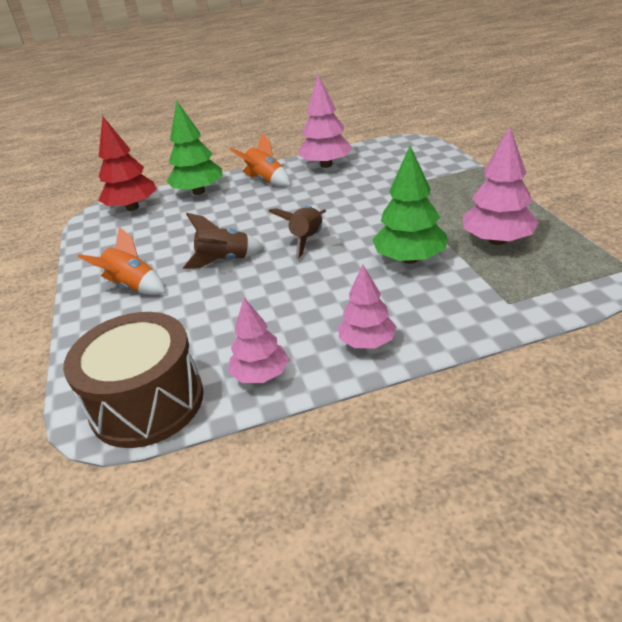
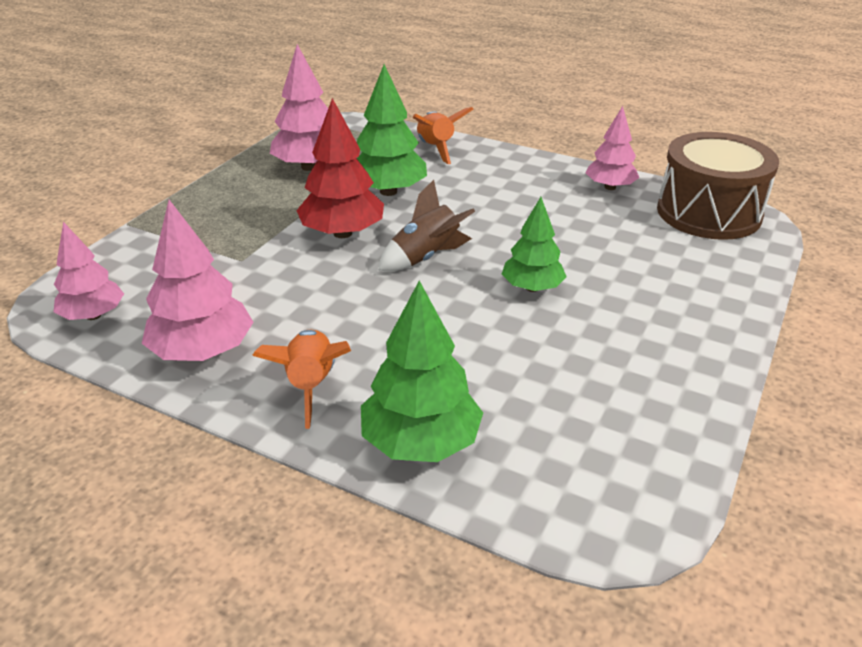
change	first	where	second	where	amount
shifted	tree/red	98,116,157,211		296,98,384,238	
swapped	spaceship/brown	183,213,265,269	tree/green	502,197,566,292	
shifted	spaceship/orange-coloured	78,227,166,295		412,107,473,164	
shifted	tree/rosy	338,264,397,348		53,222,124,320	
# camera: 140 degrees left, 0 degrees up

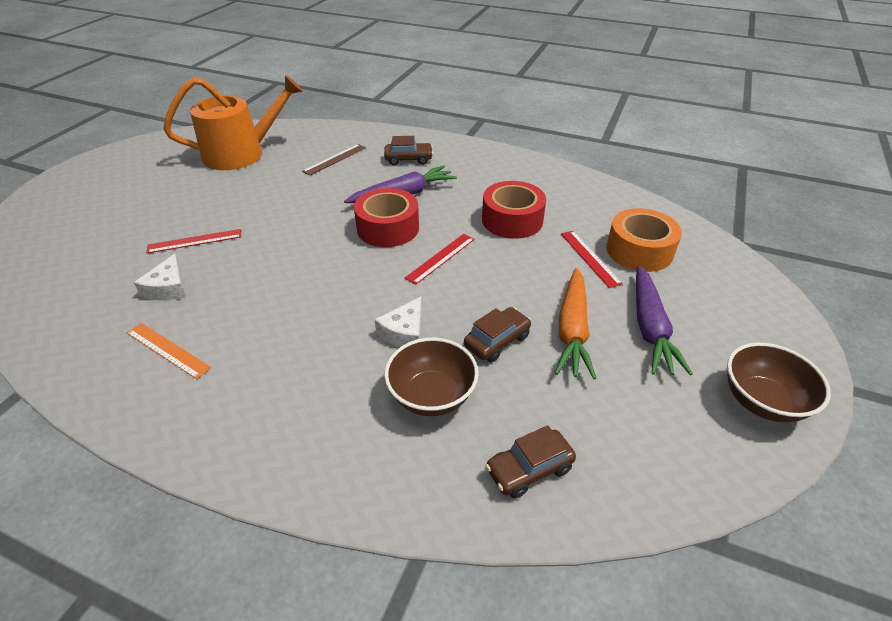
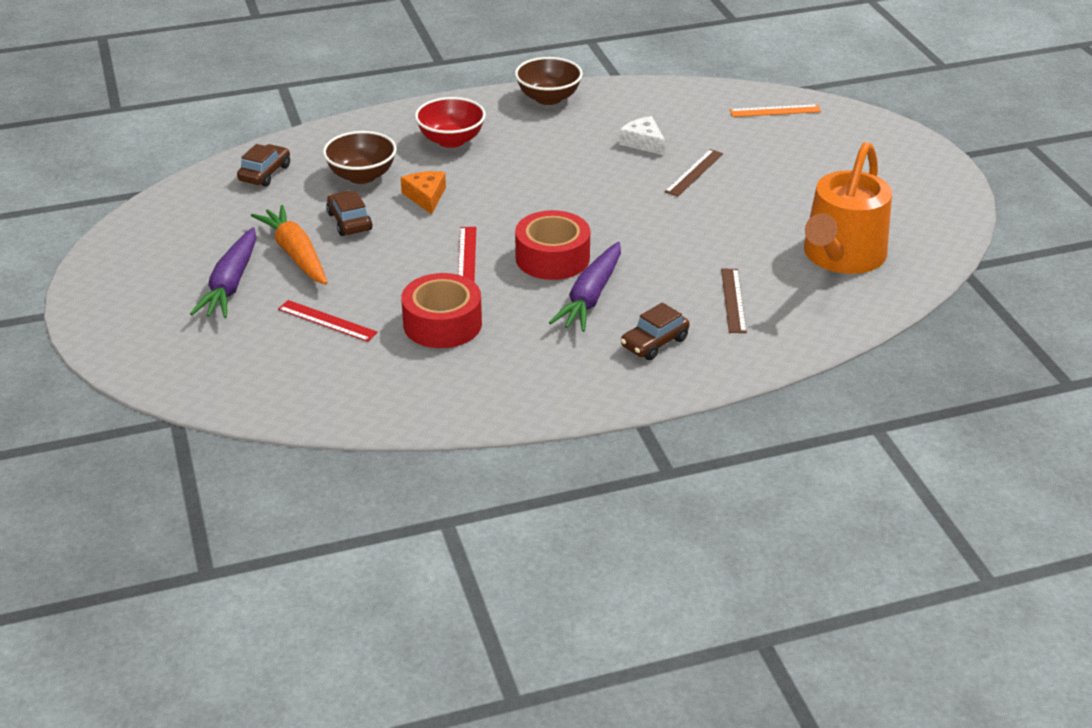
change	first	where	second	where	amount
gone	sticky tape/orange-coloured	606,208,682,272			
repainted	ruler/red	147,229,241,254	ruler/brown	665,149,723,196	
rotated	root vegetable/violet	636,265,693,376		190,227,256,318	135 degrees counterclockwise
repainted	piece of cheese/pure white	375,297,422,347	piece of cheese/orange-coloured	401,171,446,214	
rotated	car/brown	464,307,531,362		326,191,373,236	150 degrees clockwise
shifted	ruler/orange-coloured	127,323,211,379		730,104,821,117	
shifted	serving bowl/brown	727,343,831,423		515,57,583,105	
new			serving bowl/red	415,97,486,148	
# camera: 140 degrees right, 5 degrees down

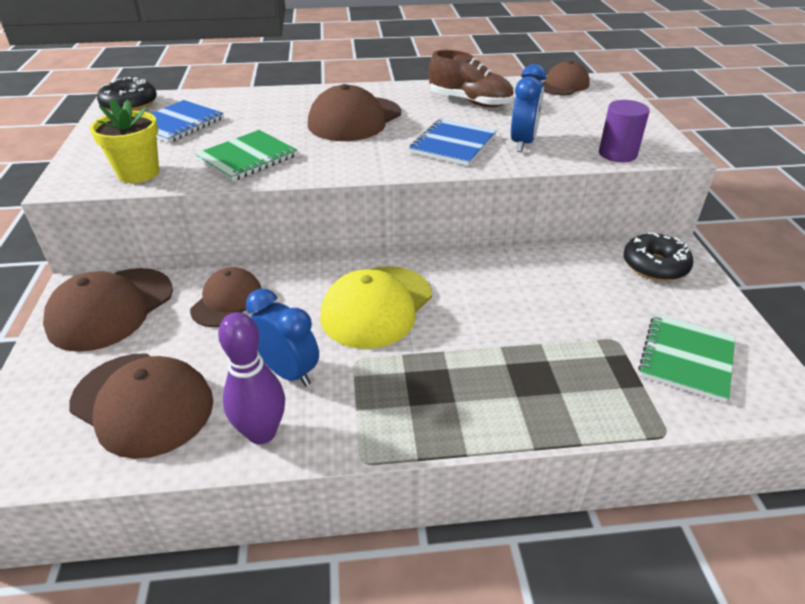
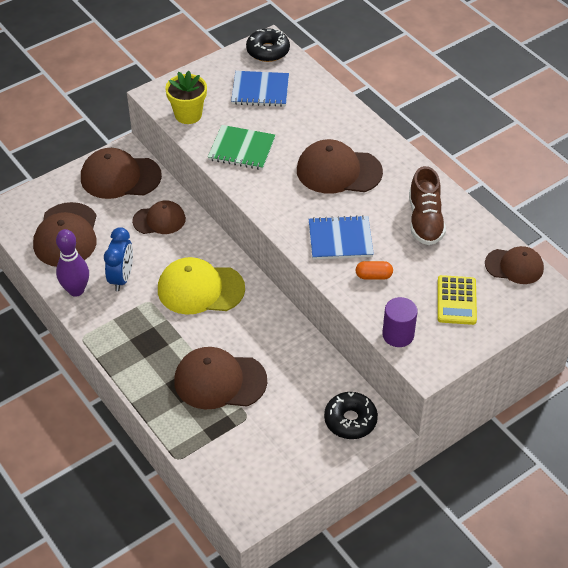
change	first	where	second	where	amount
swapped	bedside clock/blue	511,64,546,152	capsule/orange-coloured	356,261,393,280	
gone	exercise book/green	638,314,735,403			
new			pocket calculator/golden	438,275,477,325	
new			peaked cap/brown	174,347,267,409	
# camera: 60 degrees right, 10 degrees up

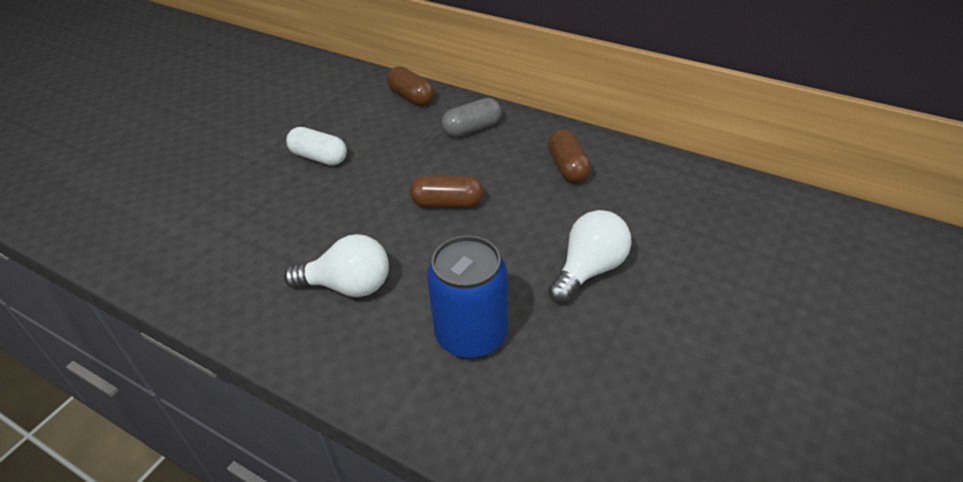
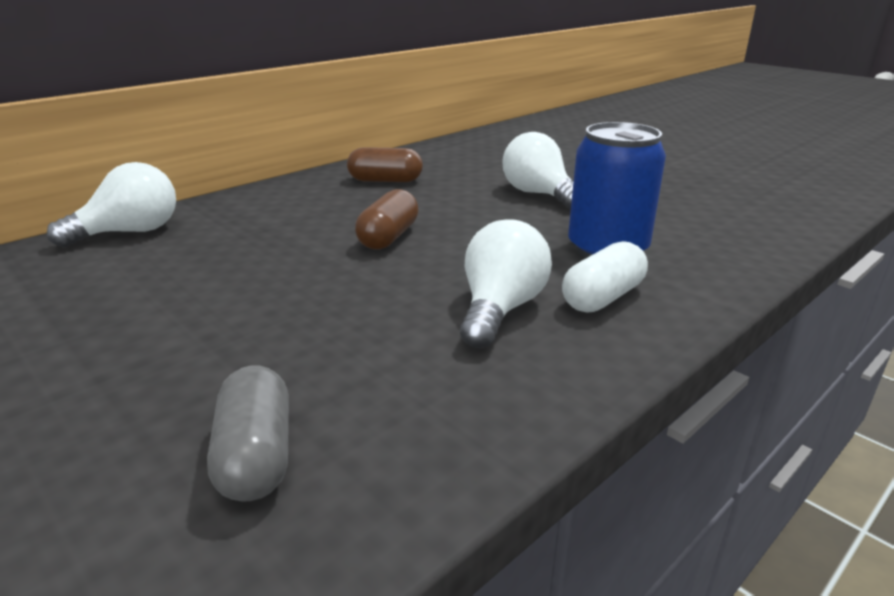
change	first	where	second	where	amount
swapped	capsule/brown	387,66,434,106	light bulb/pure white	47,162,176,247	
shifted	capsule/ash-grey	441,98,502,137		207,366,289,502	
shifted	capsule/pure white	286,127,347,166		562,241,648,312	
# camera: 75 degrees left, 15 degrees down

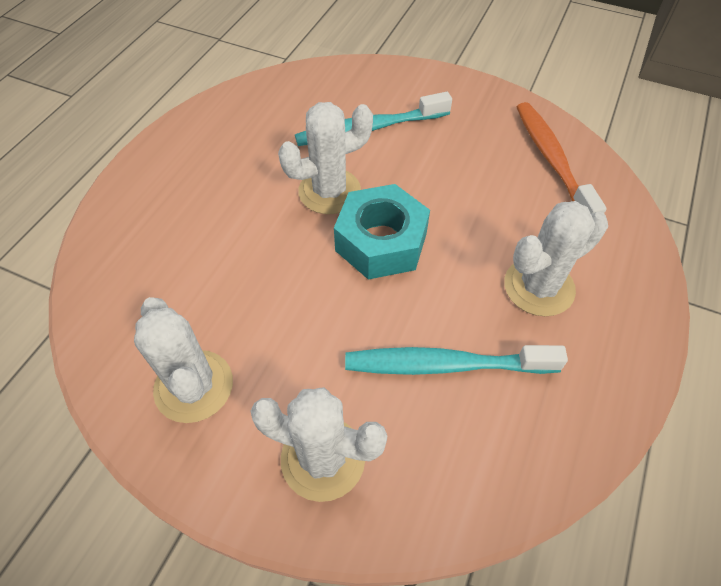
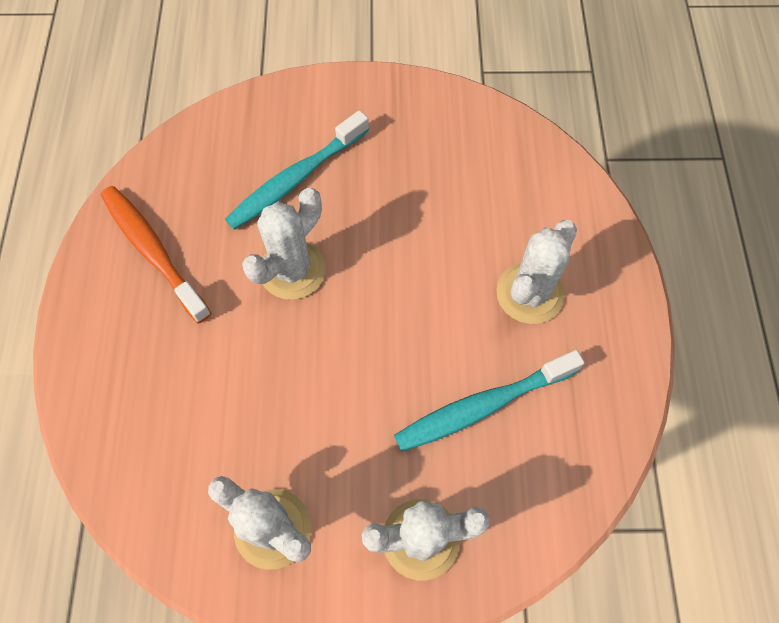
change	first	where	second	where	amount
shifted	dental brush/orange-coloured	517,102,607,214		101,186,212,323	
gone	hex nut/turquoise	334,184,430,280			
# camera: 25 degrees left, 10 degrees up

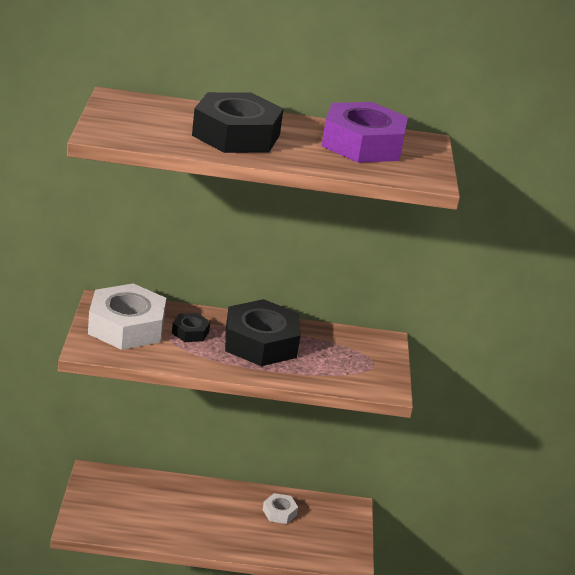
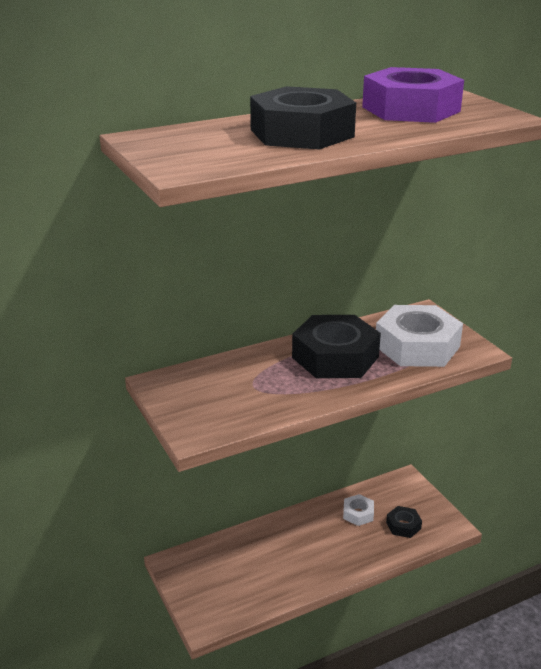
change	first	where	second	where	amount
shifted	hex nut/pure white	88,283,166,350		376,305,463,367	
shifted	hex nut/black	172,313,210,342		386,506,422,538	
# camera: 25 degrees left, 0 degrees up

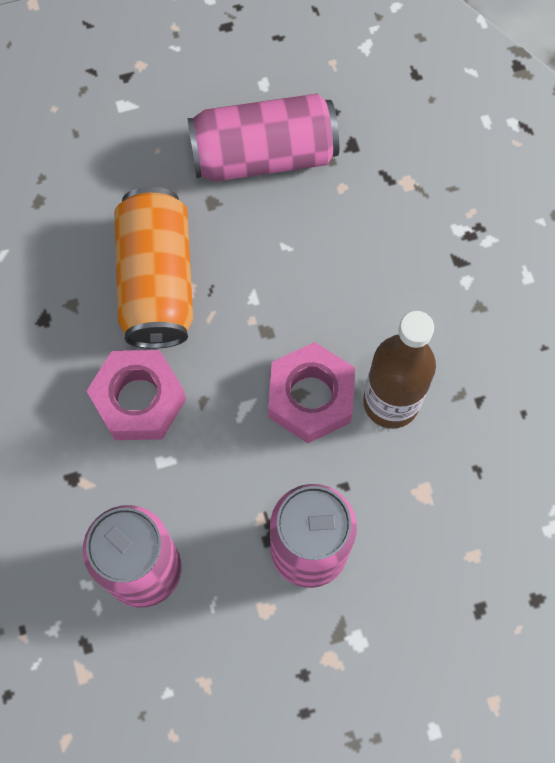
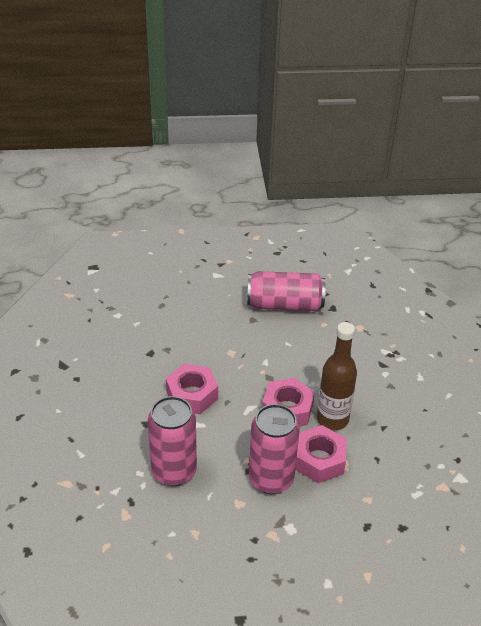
change	first	where	second	where	amount
gone	tin/orange-coloured	114,187,193,349			
new			hex nut/rosy	295,425,346,484	
# camera: 10 degrees right, 30 degrees down

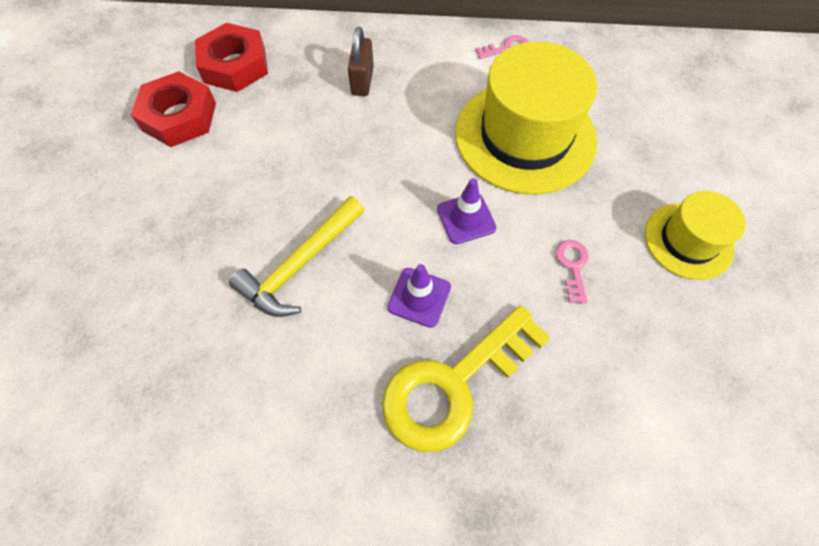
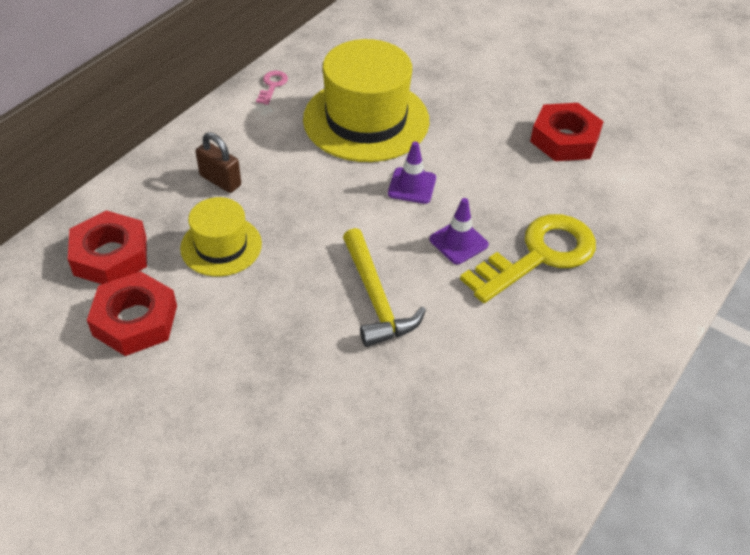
change	first	where	second	where	amount
shifted	tall hat/golden	645,191,746,280		180,197,262,276	
gone	key/rosy	556,240,589,304			
rotated	key/golden	382,305,551,452		460,214,596,303	120 degrees counterclockwise
new			hex nut/red	530,103,604,161	
# camera: 60 degrees left, 15 degrees down

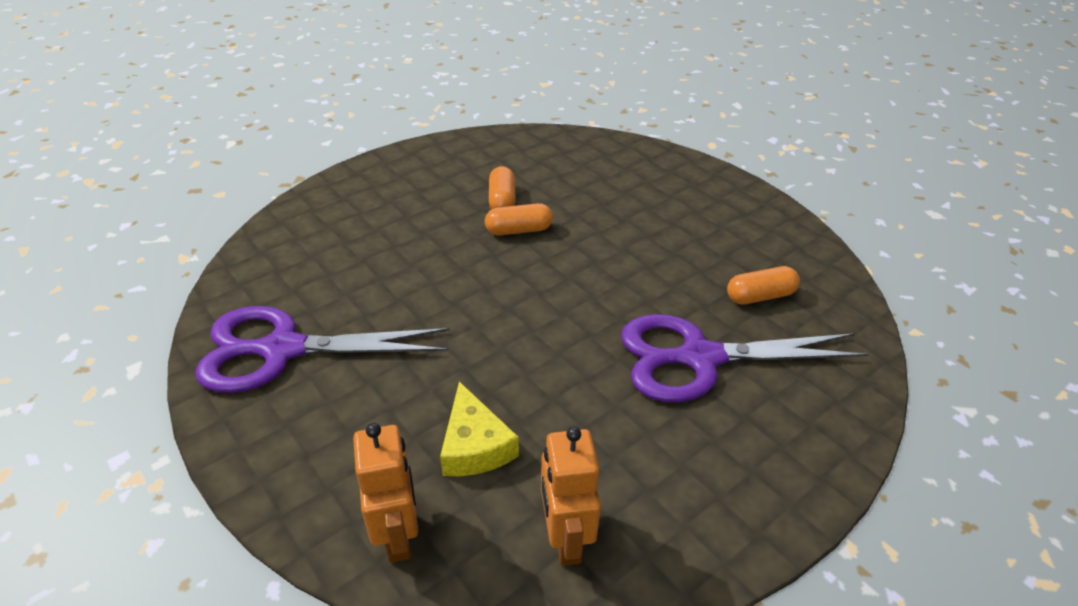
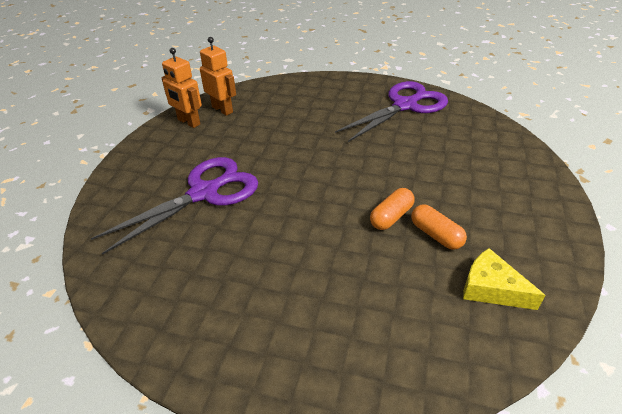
change	first	where	second	where	amount
gone	capsule/orange-coloured	727,266,800,305			
shifted	piece of cheese/golden	440,382,519,476		463,248,546,310	
shifted	robot figure/orange-coloured	353,423,418,563		162,48,202,128	
# camera: 145 degrees right, 0 degrees up

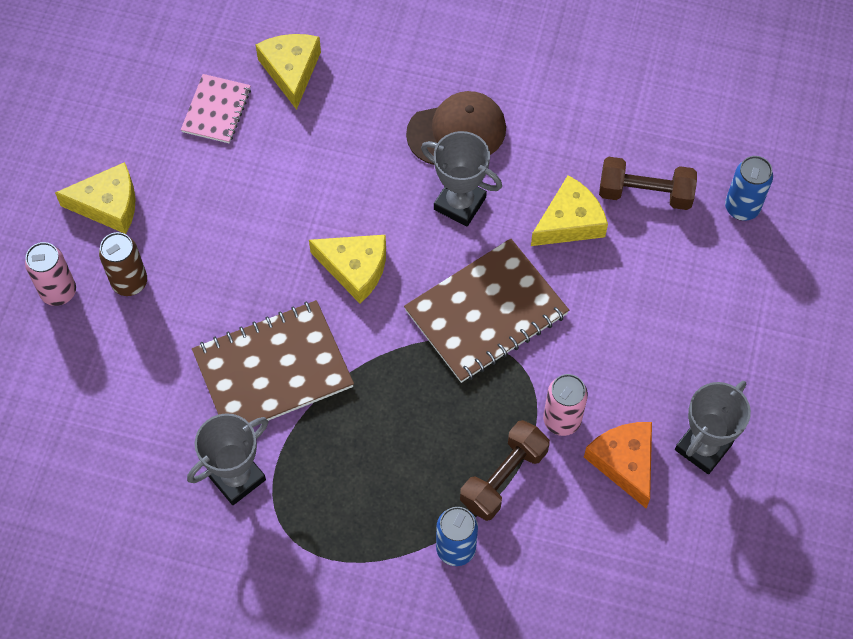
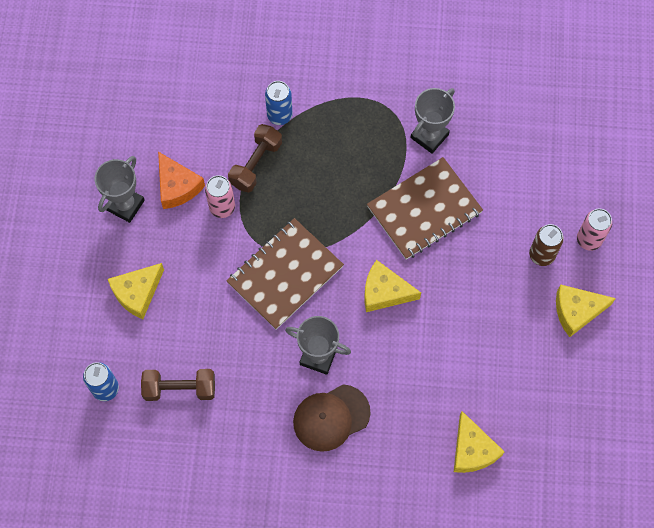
change	first	where	second	where	amount
gone	exercise book/rosy	181,74,251,143			
shifted	piece of cheese/golden	531,175,608,246		108,263,164,319	
# camera: 170 degrees right, 5 degrees up

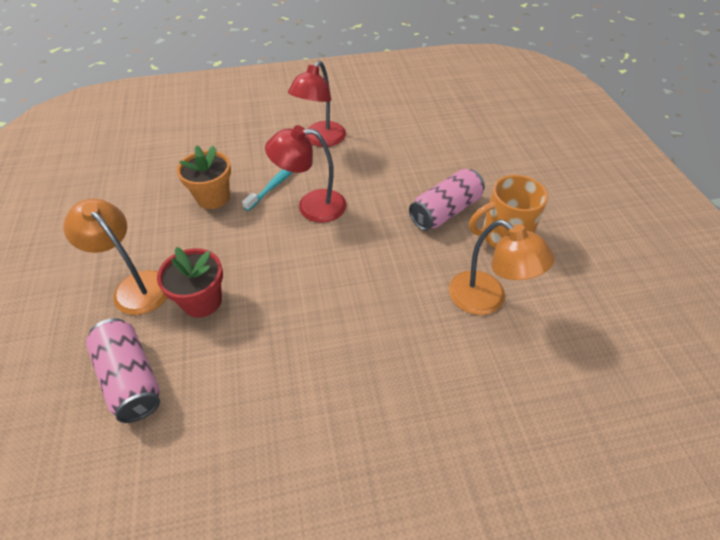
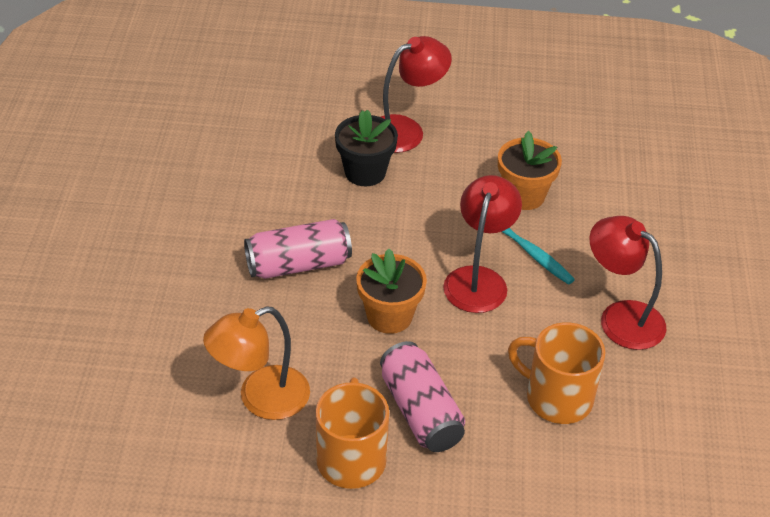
change	first	where	second	where	amount
repainted	reading lamp/orange-coloured	63,199,167,315	reading lamp/red	381,36,452,153	
repainted	potted plant/red	157,247,223,318	potted plant/black	335,110,398,186	
shifted	tin/rosy	86,318,160,423		244,219,352,279	
new			potted plant/orange-coloured	356,248,427,334	
new			tea mug/orange-coloured	508,322,605,424	
# camera: 105 degrees right, 5 degrees down

